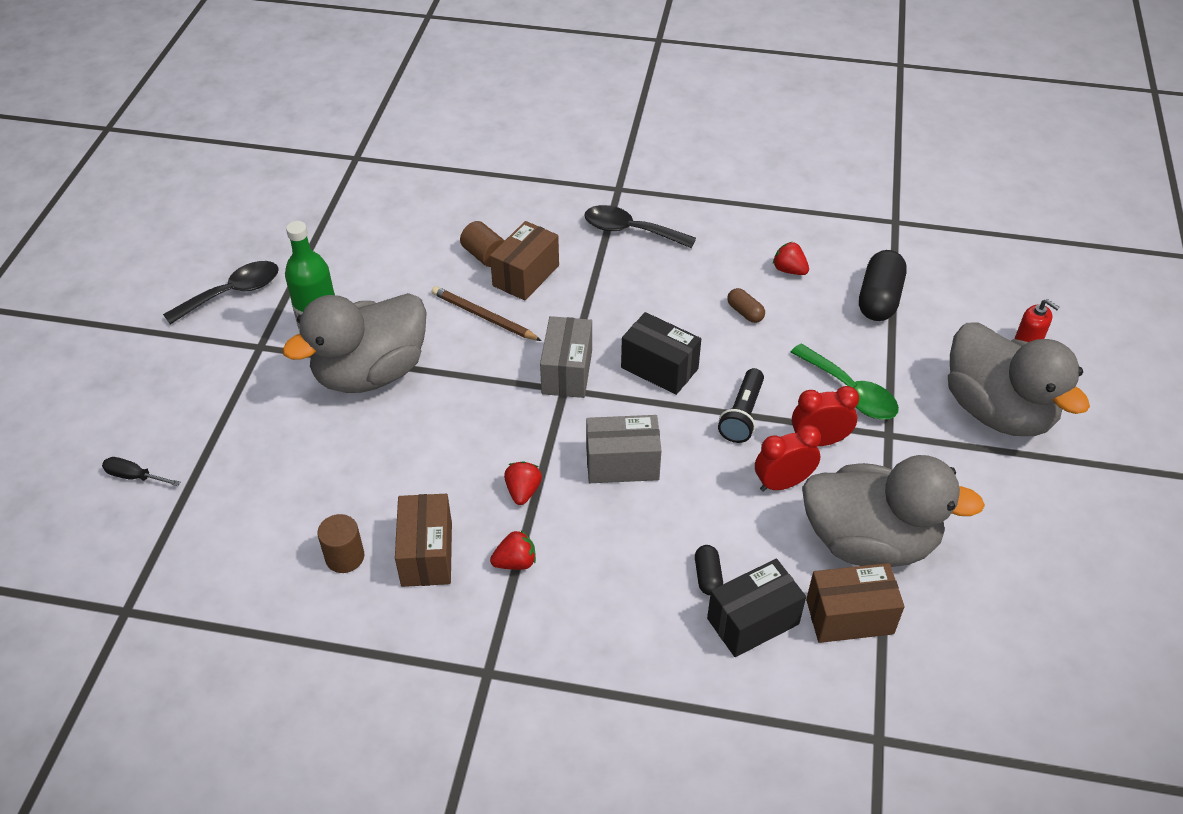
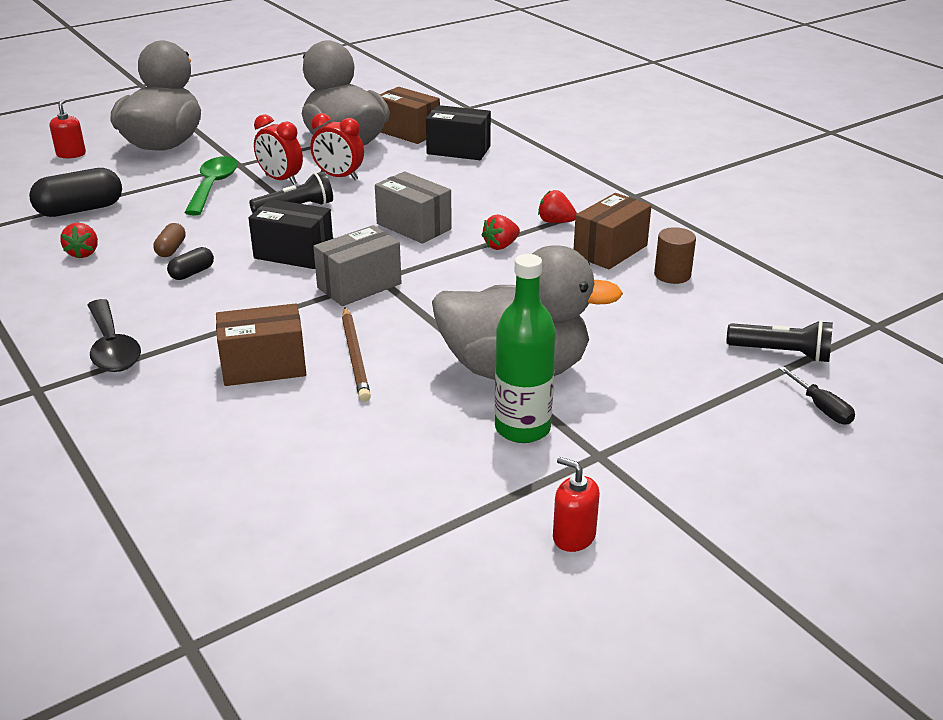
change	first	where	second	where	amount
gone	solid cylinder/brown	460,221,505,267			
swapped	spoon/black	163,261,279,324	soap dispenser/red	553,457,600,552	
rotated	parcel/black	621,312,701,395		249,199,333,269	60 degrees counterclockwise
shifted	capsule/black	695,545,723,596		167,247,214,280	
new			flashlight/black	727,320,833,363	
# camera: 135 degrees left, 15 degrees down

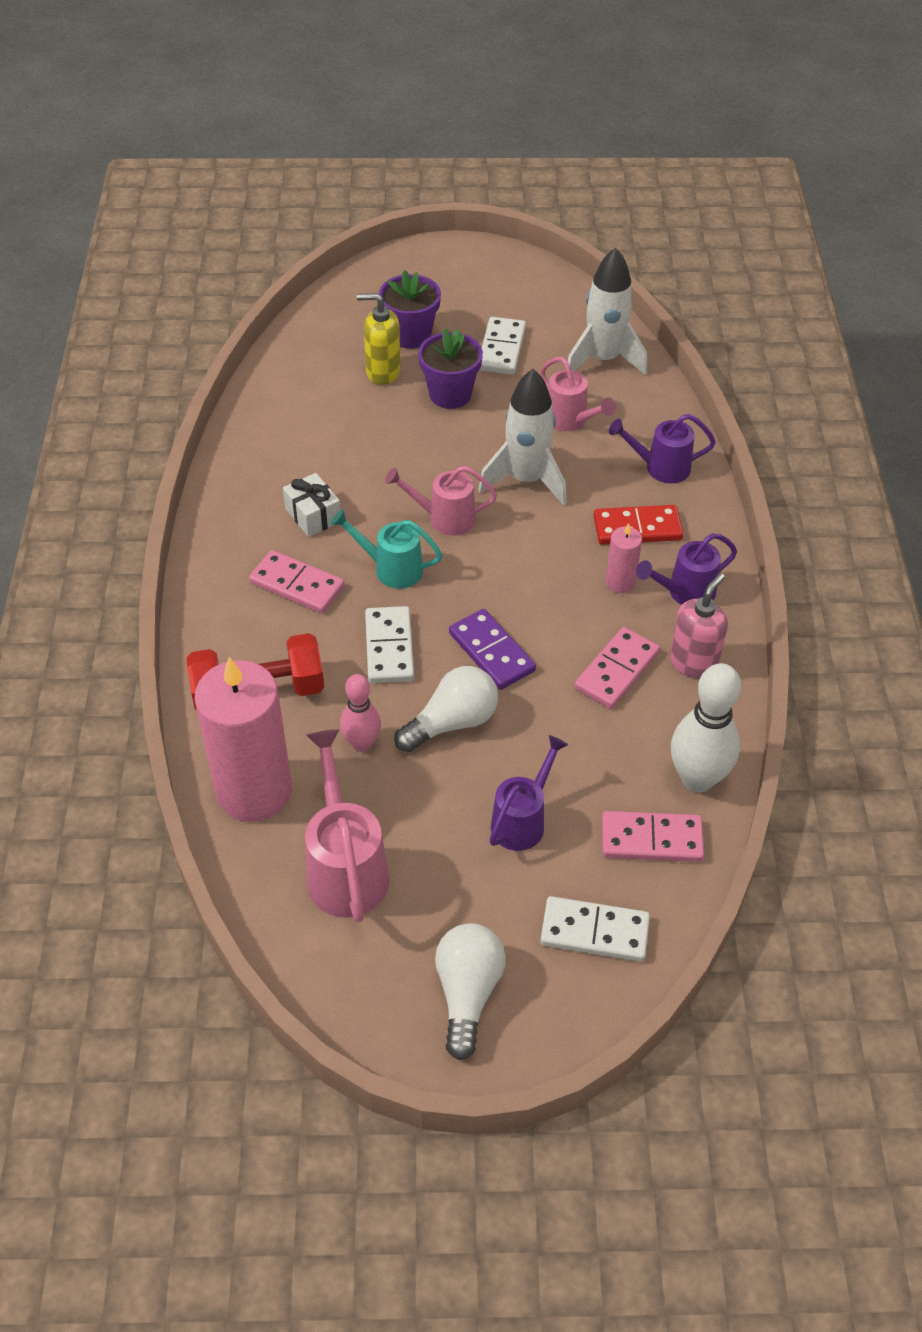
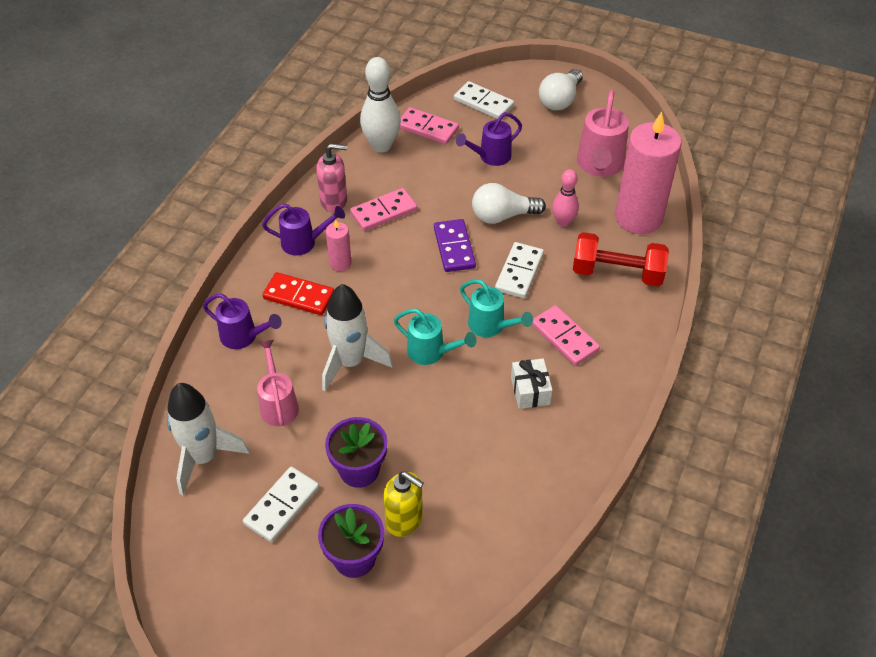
change	first	where	second	where	amount
repainted	watering can/rosy	385,466,497,536	watering can/turquoise	394,309,476,365	
rotated	soap dispenser/rosy	670,573,728,679		316,143,347,212	150 degrees counterclockwise
# camera: 155 degrees left, 0 degrees up

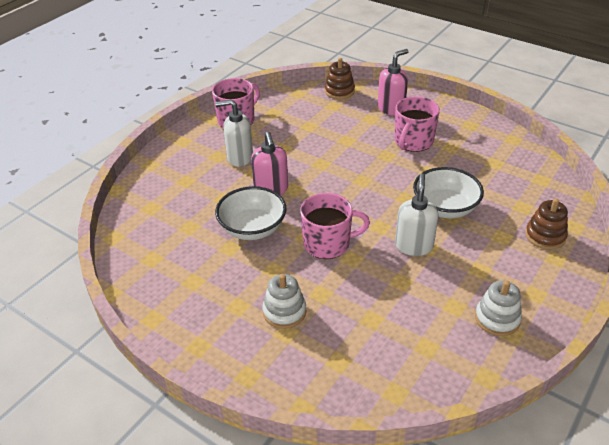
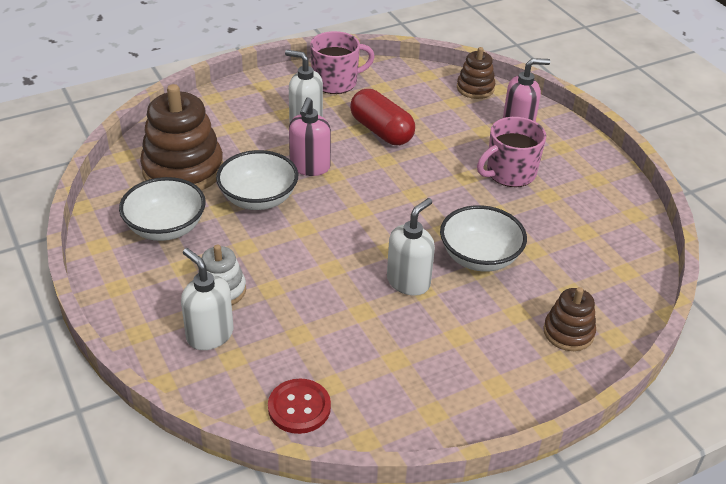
change	first	where	second	where	amount
gone	tea mug/rosy	300,193,370,259			
gone	stacking rings/pure white	475,280,522,336			
new			stacking rings/brown	140,84,223,191	
new			capsule/red	350,89,415,145	
new			serving bowl/pure white	119,177,206,241	
new			soap dispenser/pure white	181,248,234,350	
new			sewing button/red	268,378,331,434	
# camera: 25 degrees right, 0 degrees up

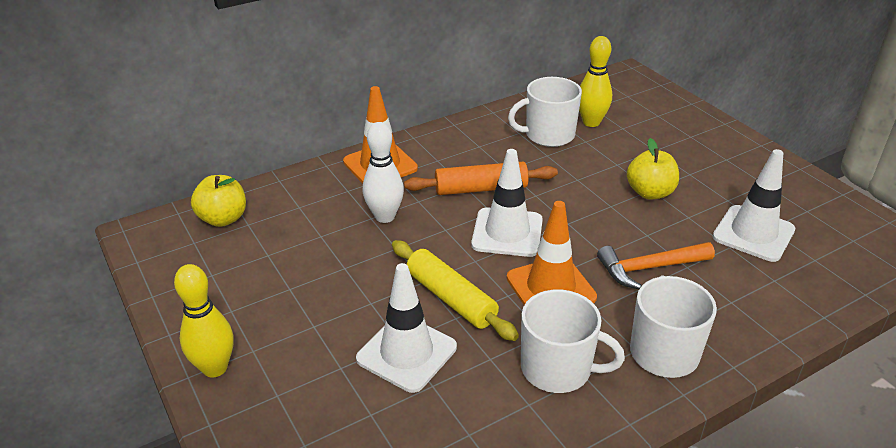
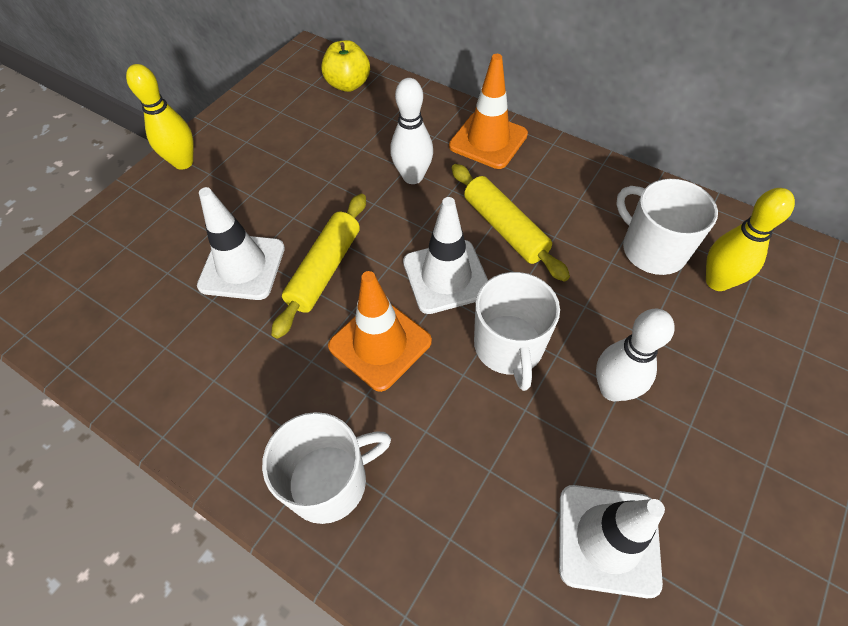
change	first	where	second	where	amount
swapped	apple fruit/golden	627,138,679,200	tenpin/pure white	596,309,675,401	
repainted	pastry roller/orange-coloured	404,162,558,195	pastry roller/golden	451,164,570,282	
gone	claw hammer/orange-coloured	597,242,715,289			
shifted	tea mug/pure white	521,290,625,393		474,272,560,391	
# camera: 65 degrees right, 20 degrees up

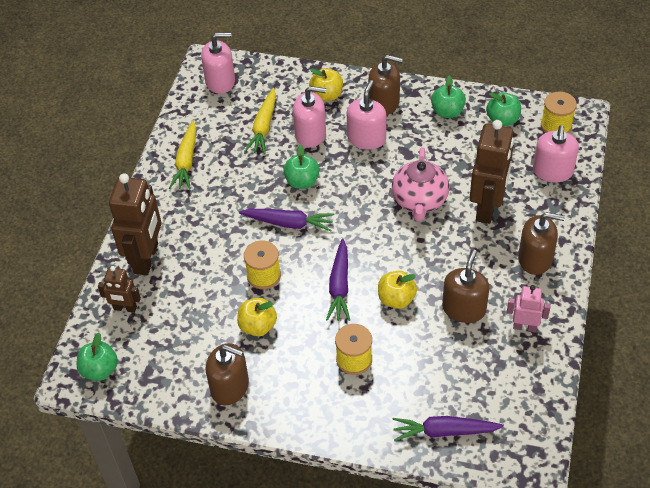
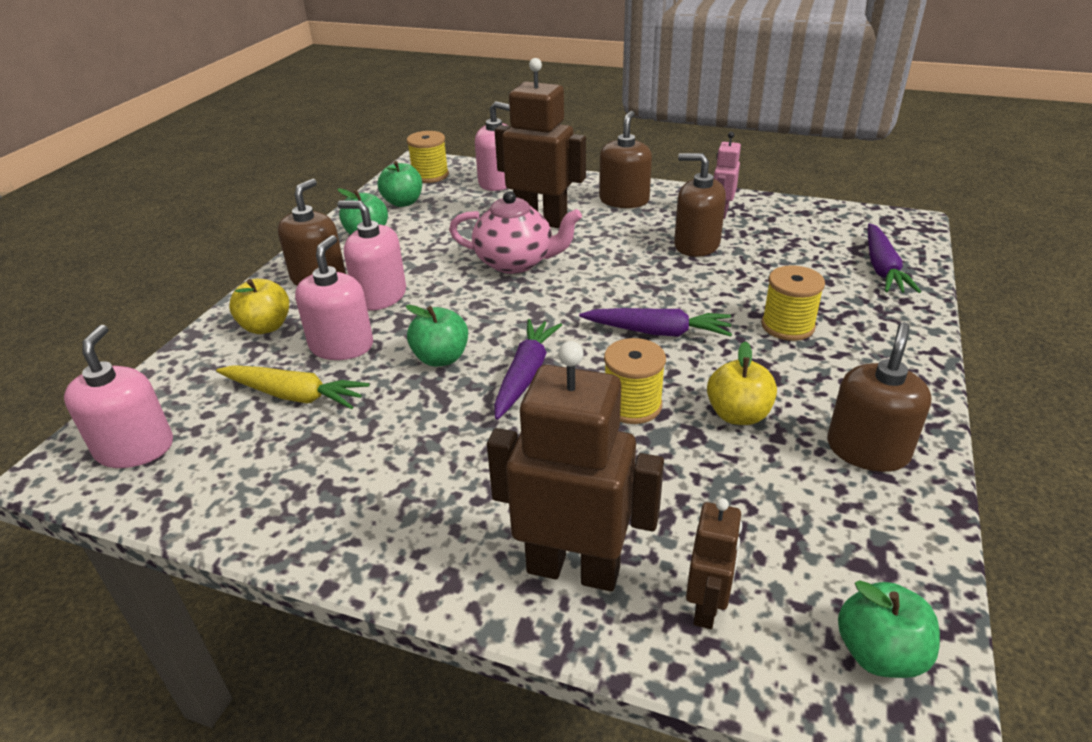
change	first	where	second	where	amount
gone	root vegetable/golden	169,120,196,190			
gone	apple fruit/golden	378,271,417,309			
# camera: 85 degrees left, 15 degrees down

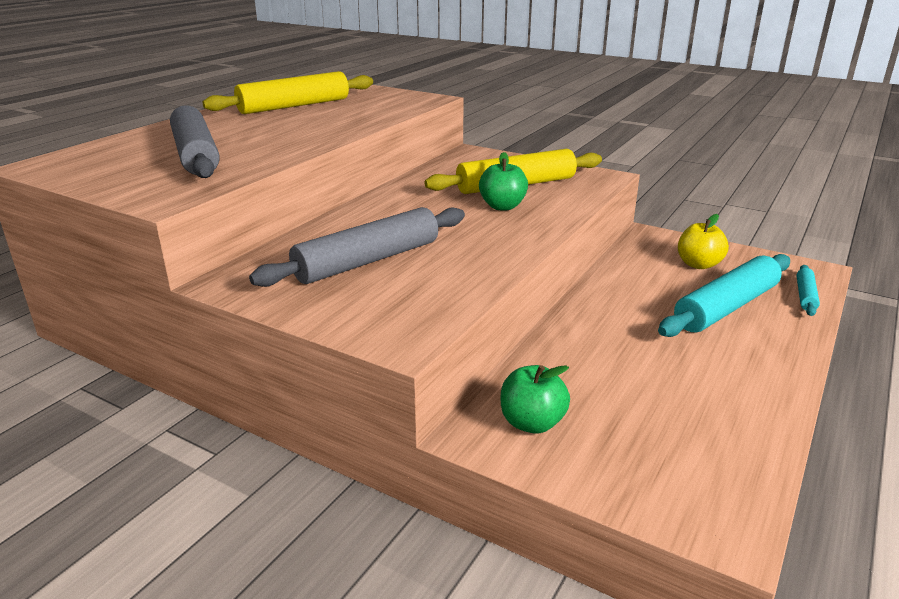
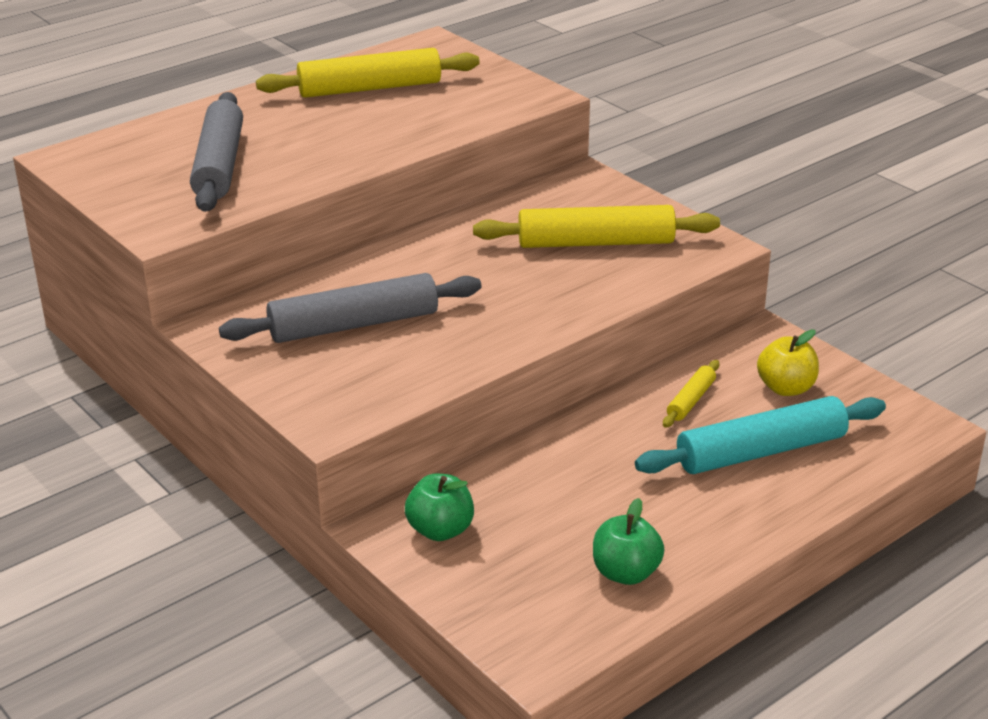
change	first	where	second	where	amount
shifted	apple fruit/green	479,152,528,210		593,498,665,585	
gone	pastry roller/turquoise	797,265,820,316			
new			pastry roller/golden	663,360,719,428	
# camera: 20 degrees right, 5 degrees up

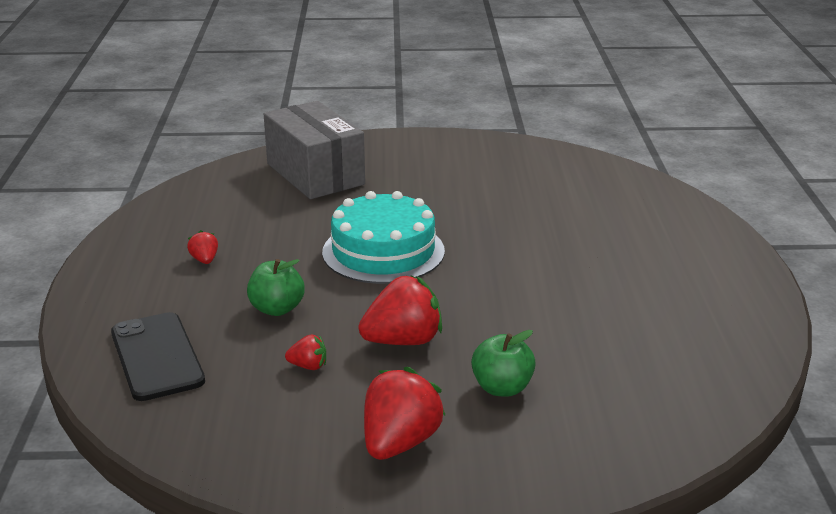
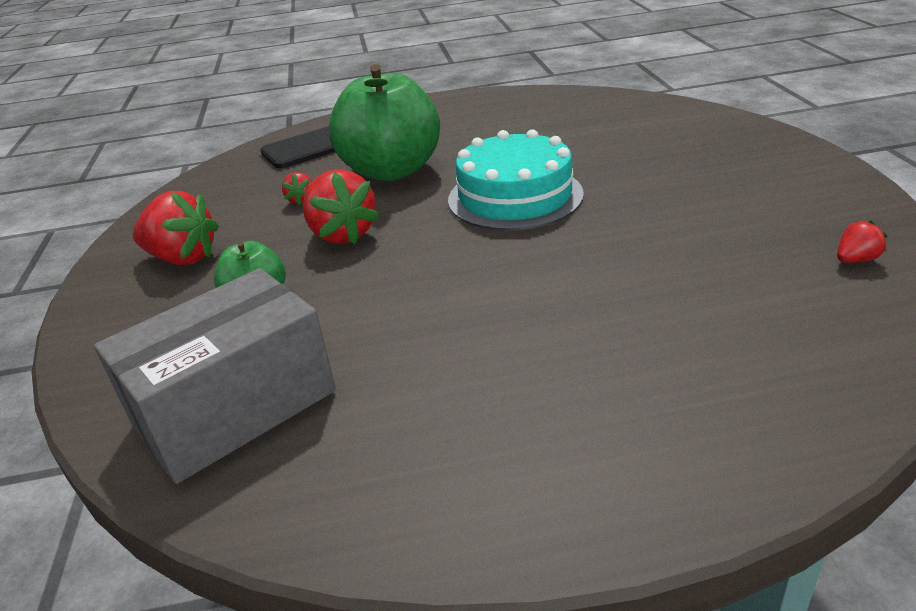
change	first	where	second	where	amount
shifted	parcel/ash-grey	264,101,365,199		94,268,336,484	
shifted	toy strawberry/red	187,230,218,264		837,220,888,263	
scaled	apple fruit/green	247,259,305,316		329,64,440,181	x2.05
# camera: 85 degrees right, 5 degrees up

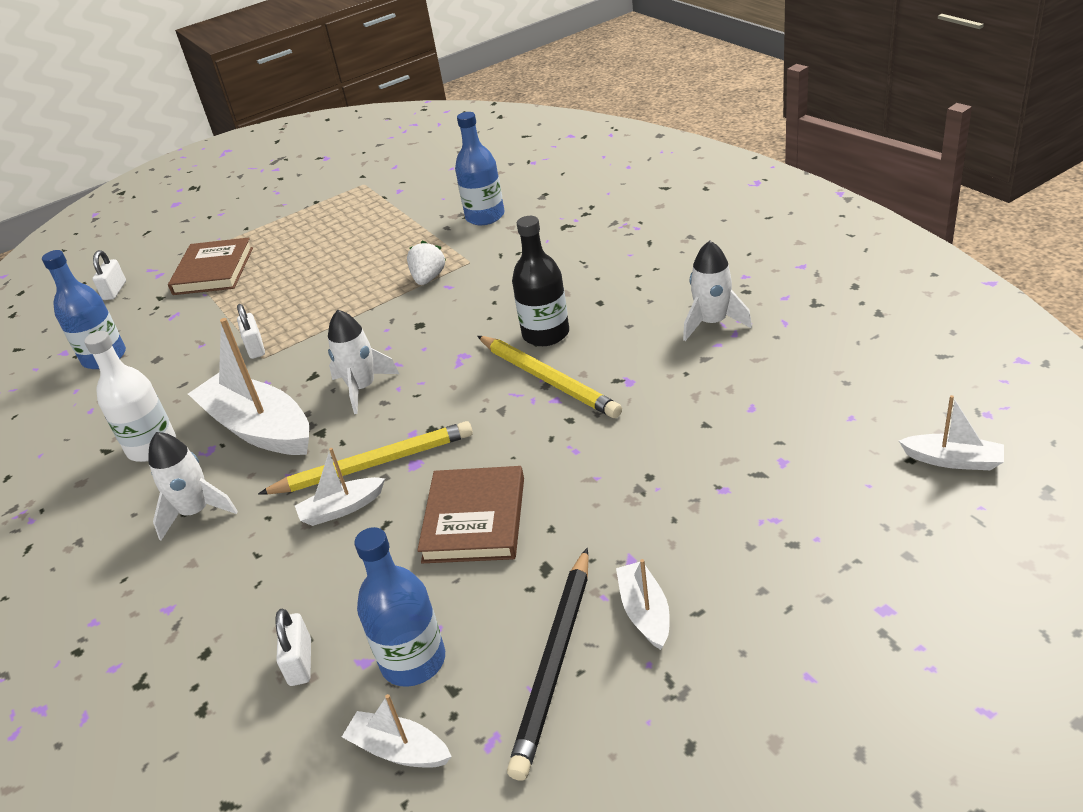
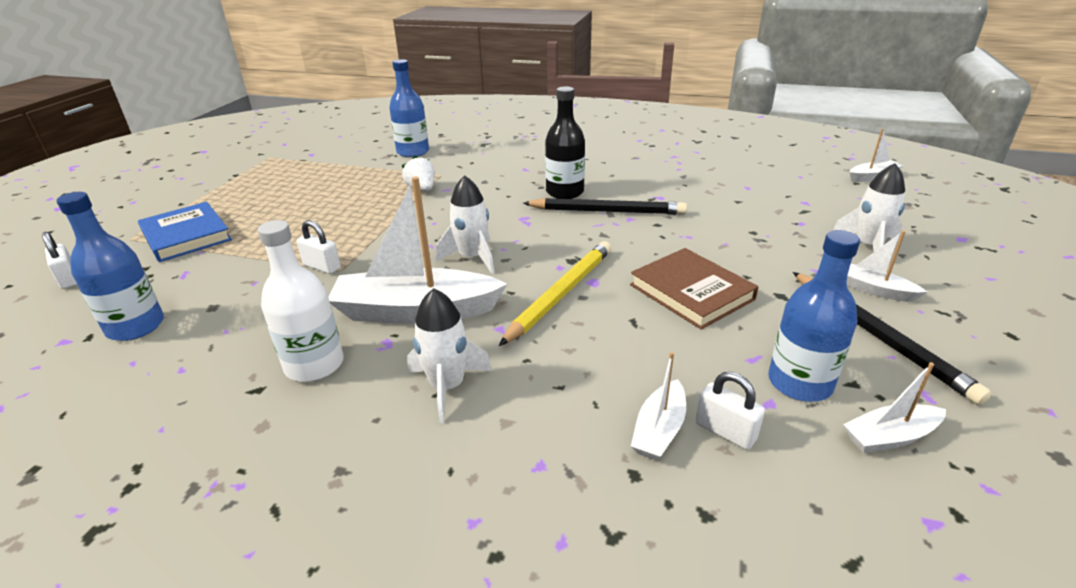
change	first	where	second	where	amount
repainted	book/brown	168,238,253,295	book/blue	138,202,232,262	
shifted	spaceship/pure white	683,241,752,341		833,163,905,252	
repainted	lead pencil/golden	477,336,622,418	lead pencil/black	523,198,687,215	
shifted	sailboat/pure white	295,448,385,526		631,352,686,460	
# camera: 45 degrees left, 5 degrees down

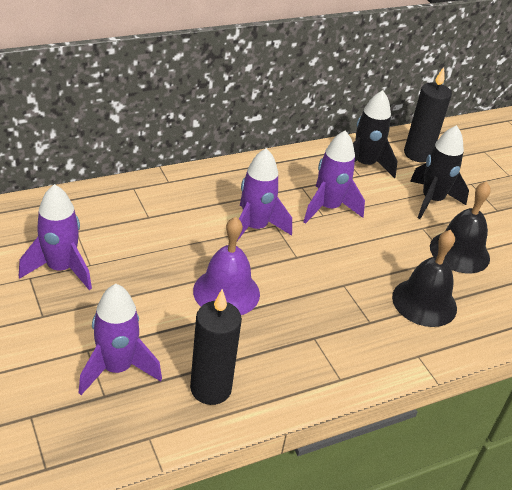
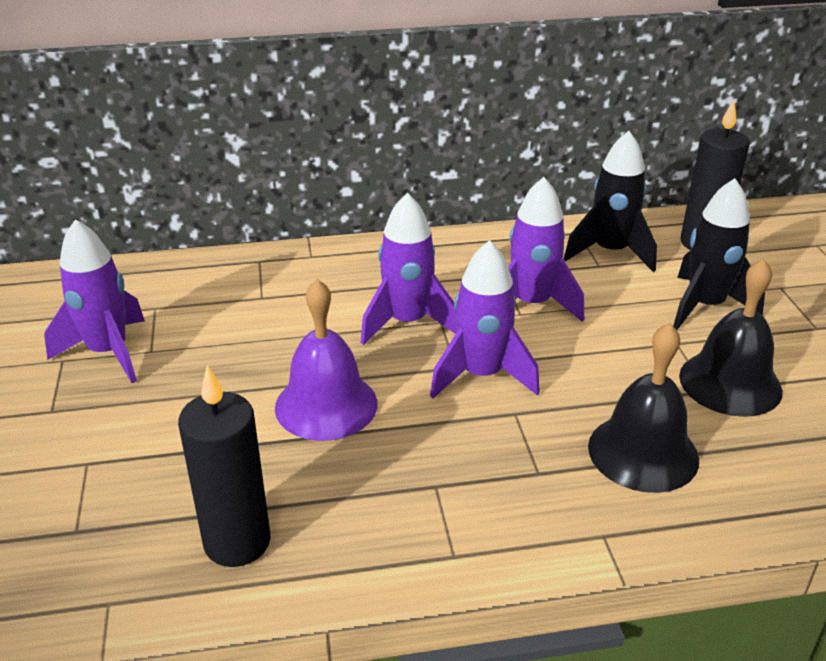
change	first	where	second	where	amount
shifted	spaceship/violet	78,284,162,395		430,240,540,399	
# camera: 20 degrees right, 5 degrees down

